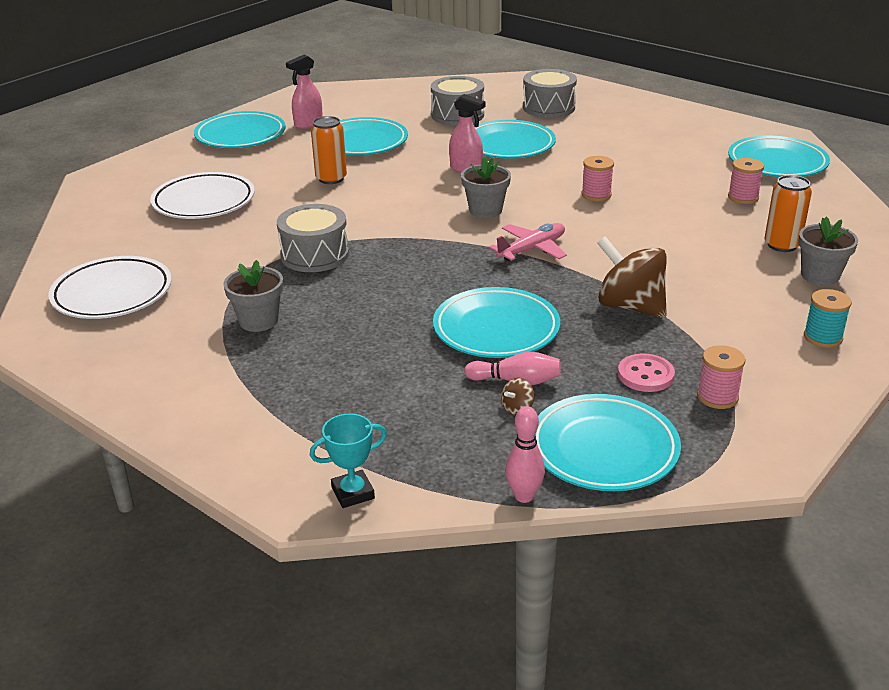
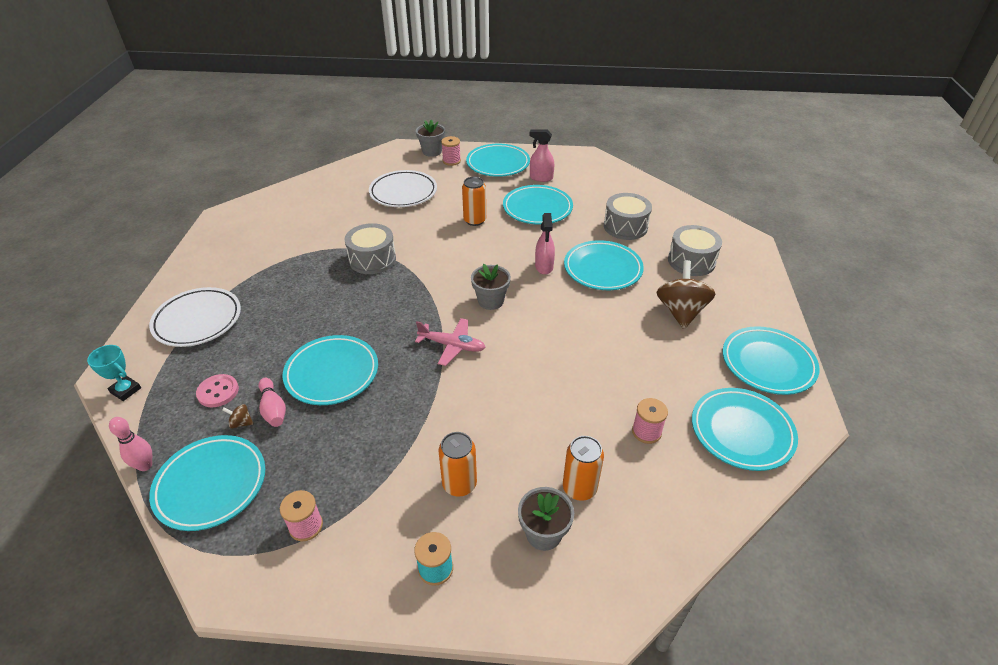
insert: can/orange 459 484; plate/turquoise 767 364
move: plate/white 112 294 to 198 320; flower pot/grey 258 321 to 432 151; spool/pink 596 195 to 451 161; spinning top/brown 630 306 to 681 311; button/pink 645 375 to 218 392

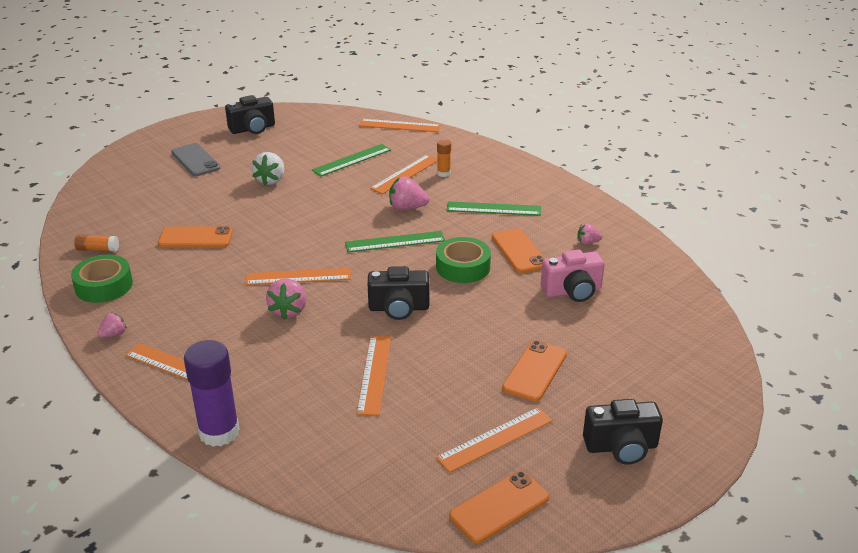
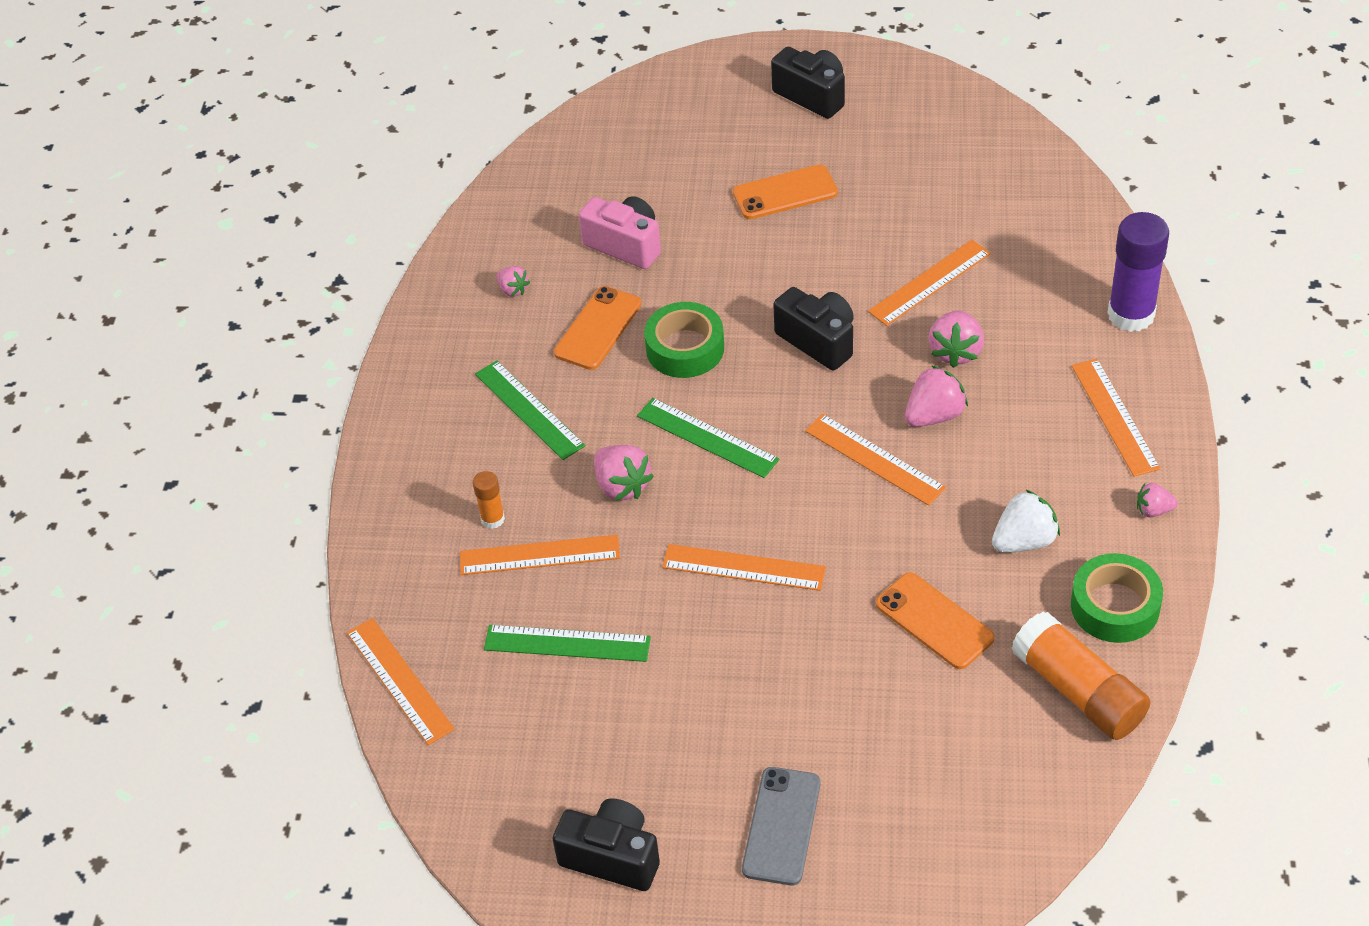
delete: phone/orange 499 507
insert: strawberry/pink 955 352
move: strawberry/white 271 180 to 1024 541; ruler/orange 495 439 to 743 568
resize: glue stick/orange 98 249 = 1078 691 x2.05

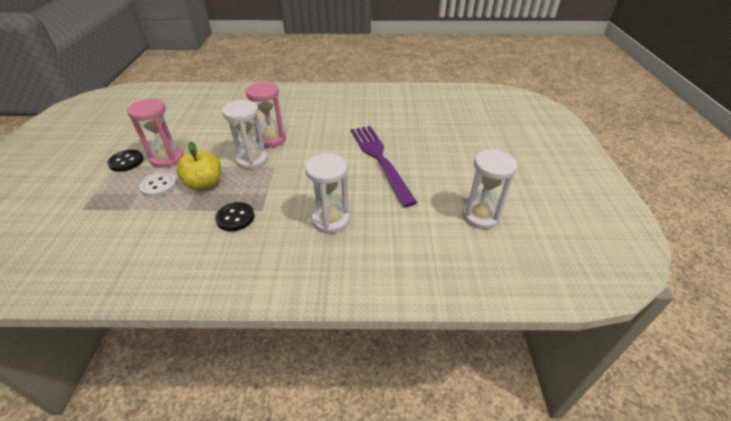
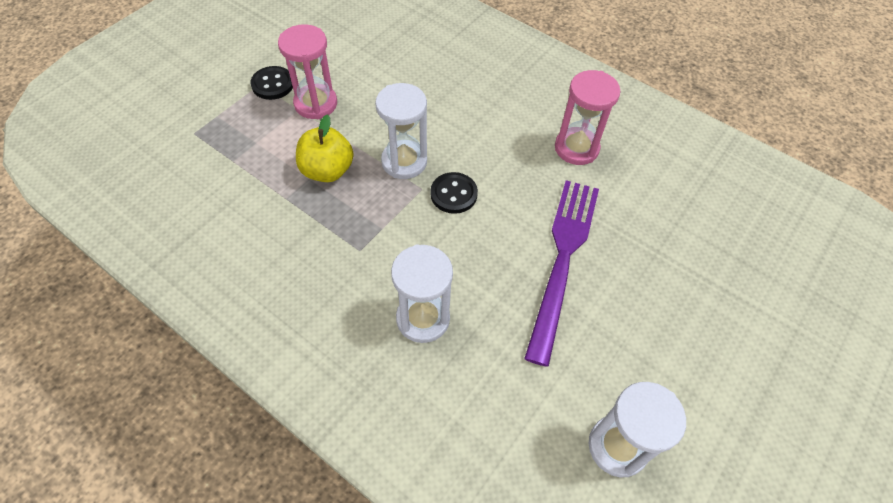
delete: button/white 159 185
move: button/black 235 218 to 453 194; hourglass/pink 271 139 to 576 148

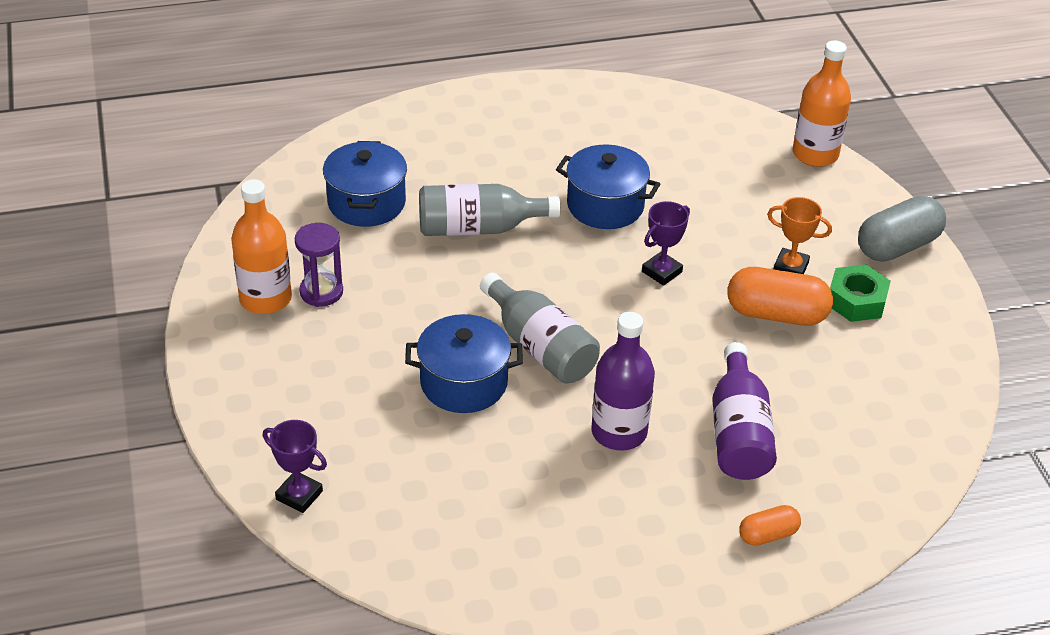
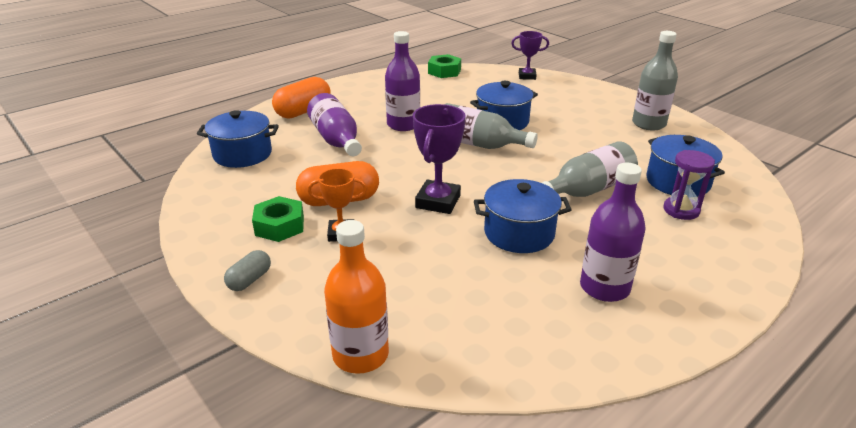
insert: pot/blue 242 154; nut/green 444 71; bottle/purple 604 287
move: hourglass/purple 321 292 to 681 210
recolor: bottle/orange 265 299 to bottle/grey 648 124
resize: trophy/purple 661 272 = 438 201 x1.55; capsule/orange 768 535 = 303 111 x1.84; capsule/grey 897 246 = 249 280 x0.54

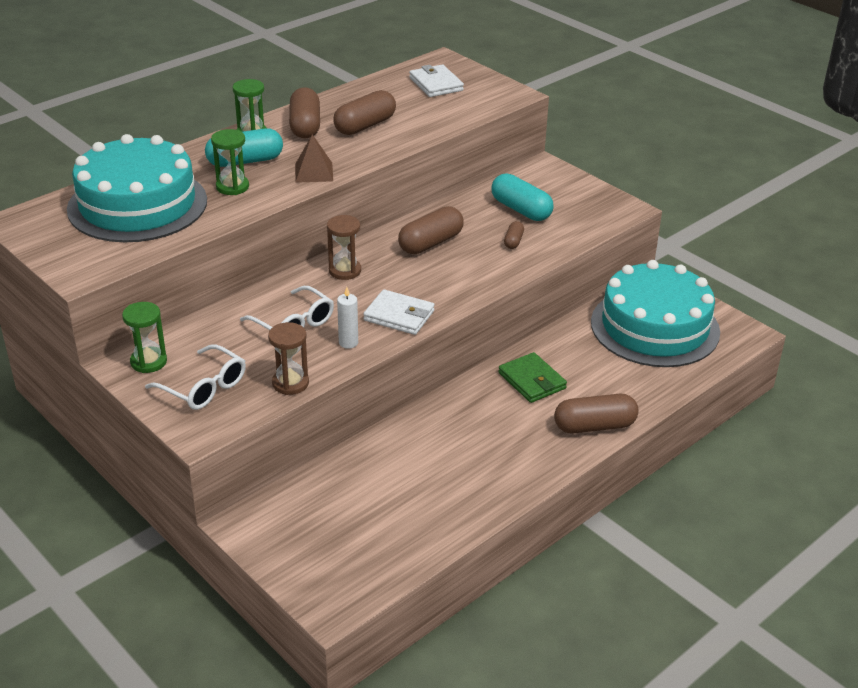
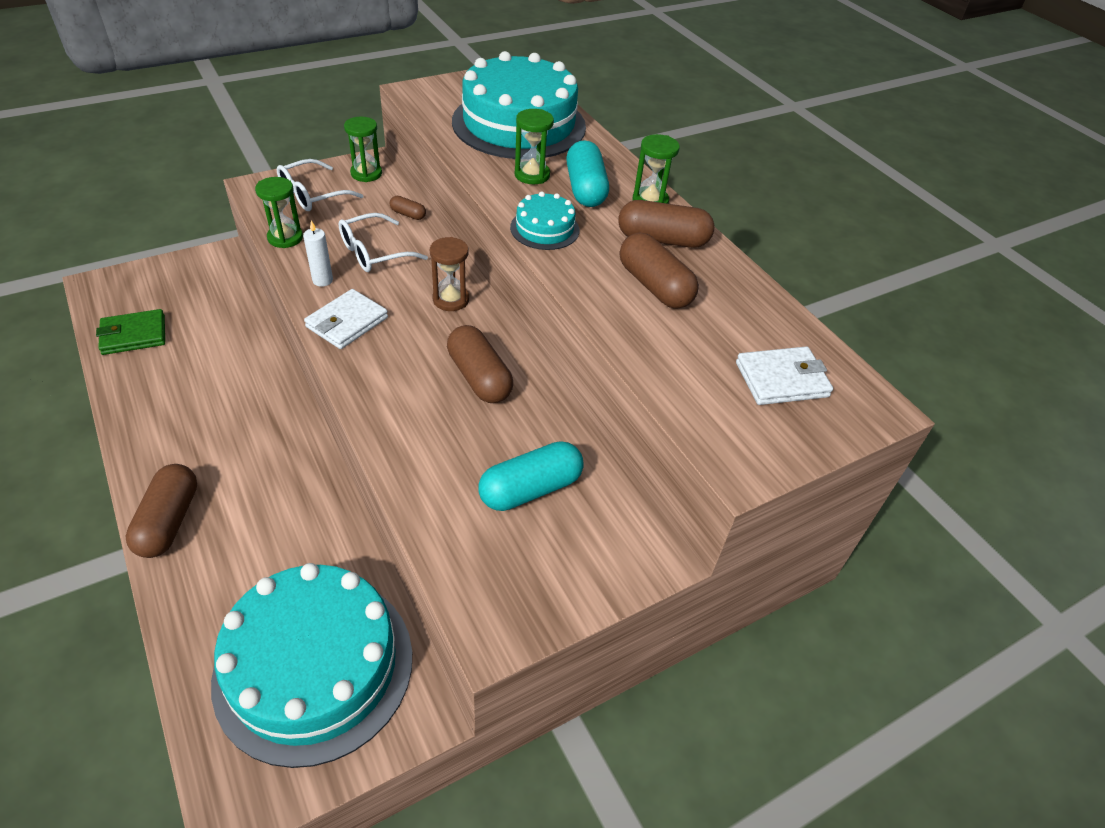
move: wallet/green 532 381 to 134 335; capsule/brown 513 241 to 408 214
replace: pyramid/brown 314 172 to cake/turquoise 544 229
recolor: hourglass/brown 290 383 to hourglass/green 285 238

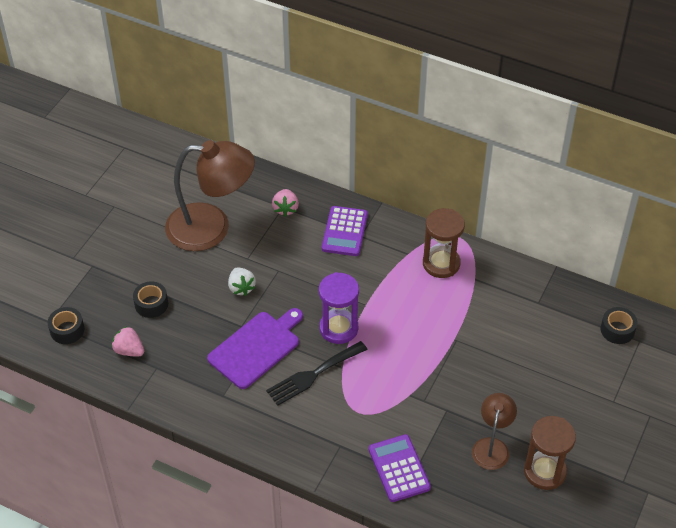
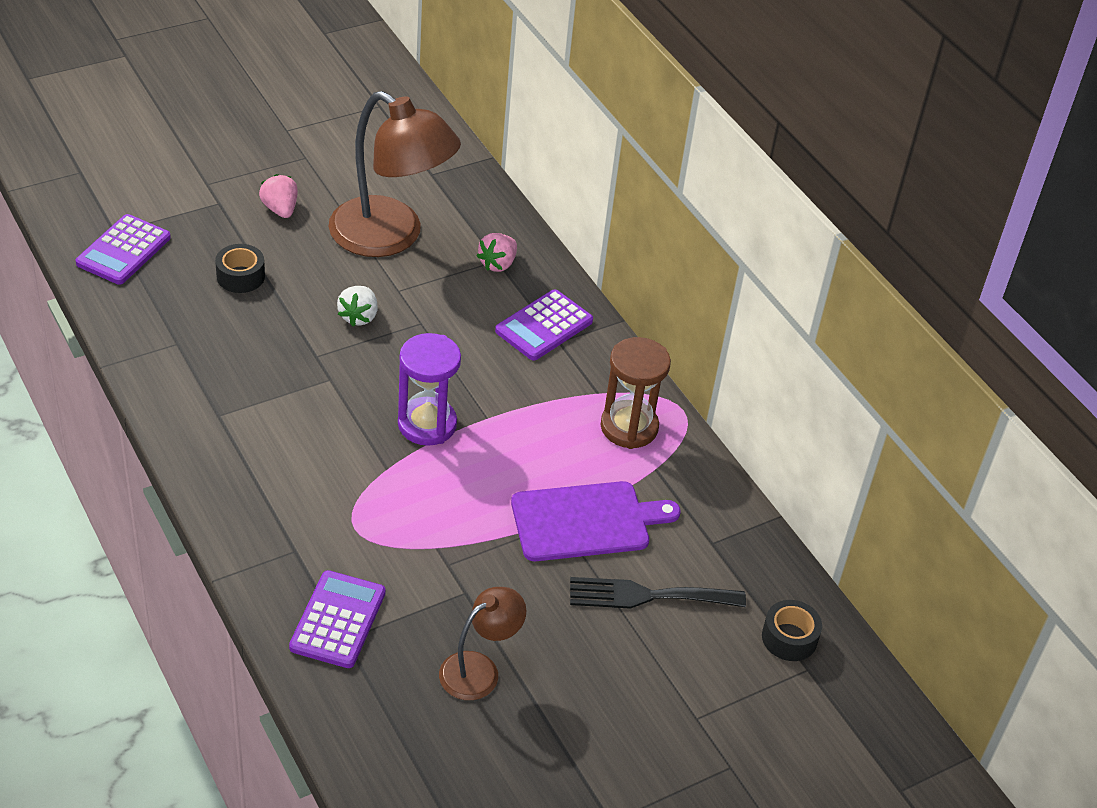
delete: hourglass/brown 544 471
move: strawberry/pink 129 350 to 280 209; cutting board/purple 256 348 to 586 521; fork/black 313 375 to 647 596
replace: tape/black 67 330 to calculator/purple 124 251

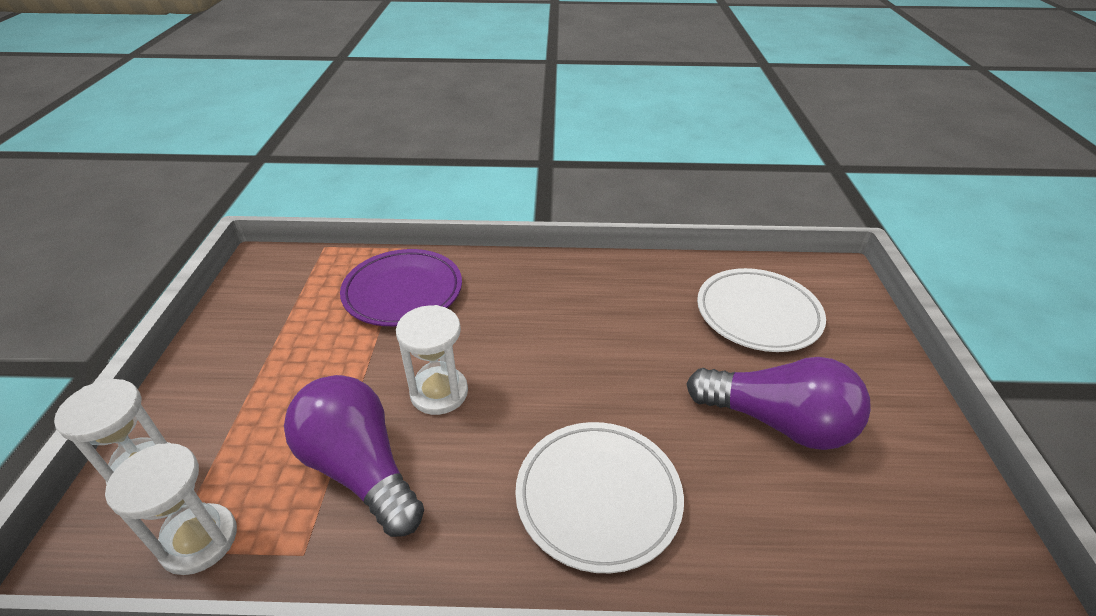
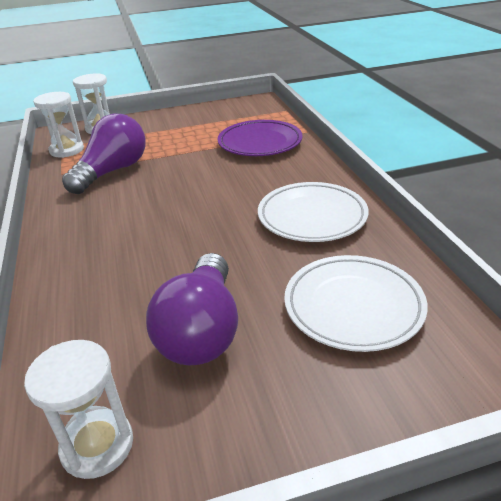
move: hourglass/white 439 392 to 97 445; plate/white 598 497 to 312 217

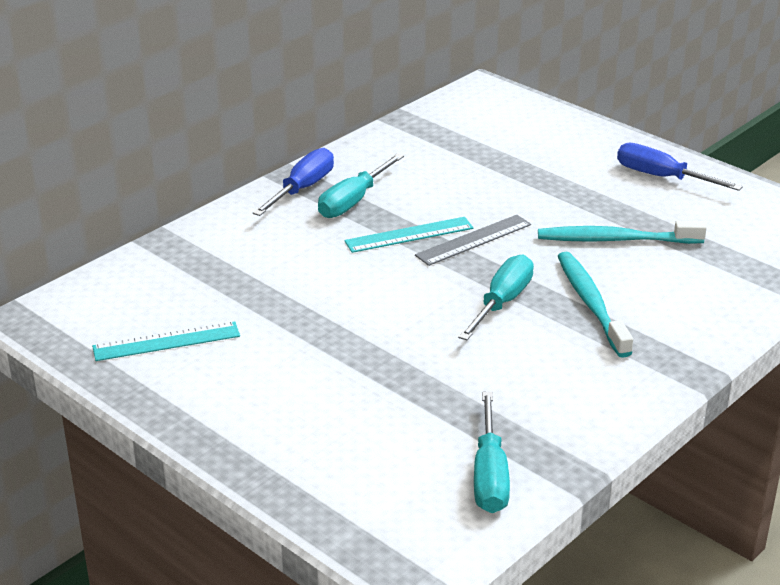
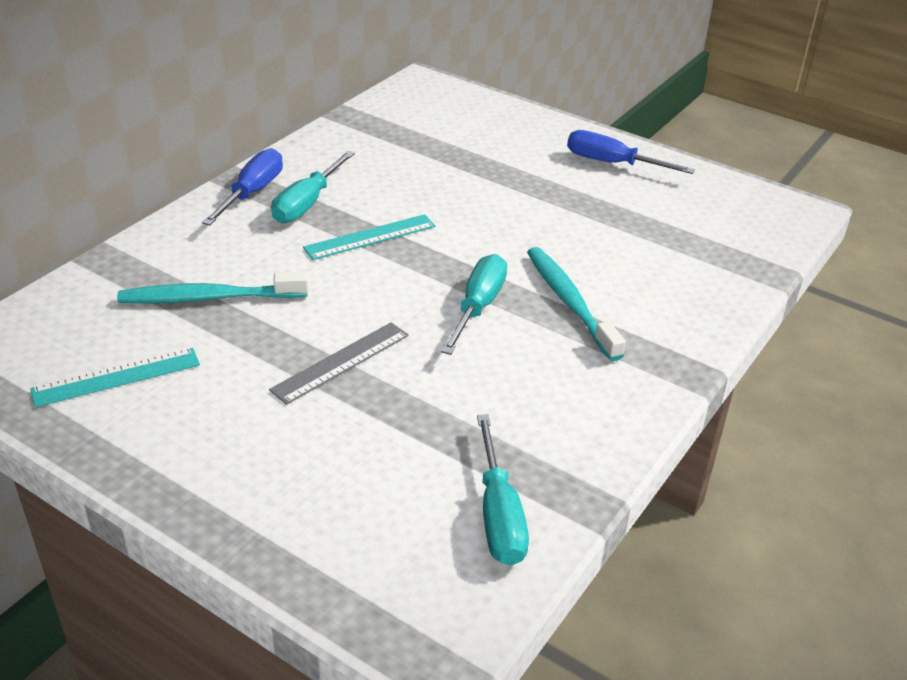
move: ruler/grey 473 240 to 341 362; toothbrush/turquoise 615 240 to 209 298

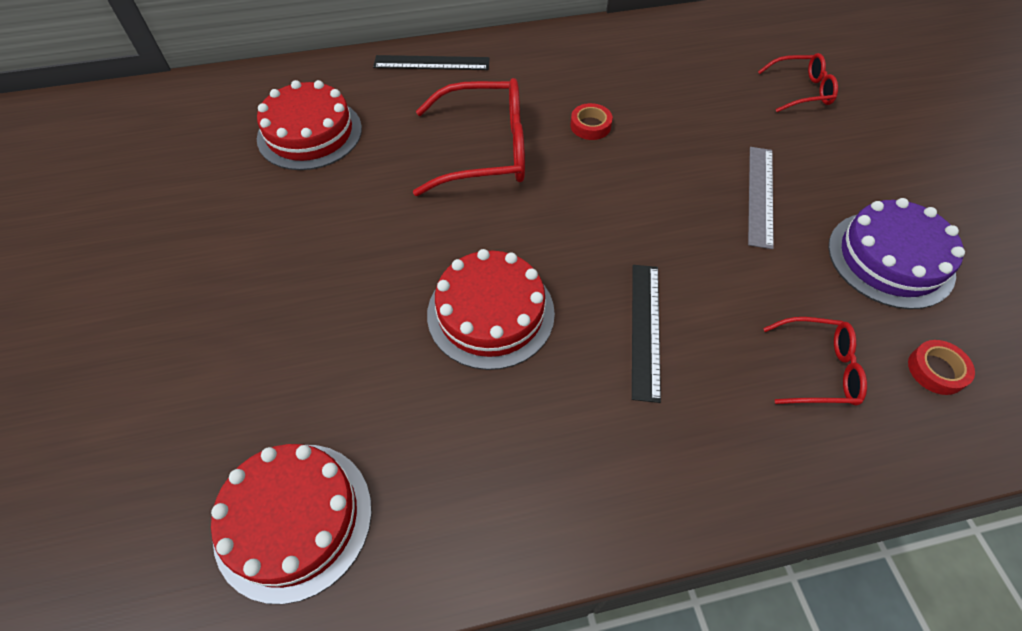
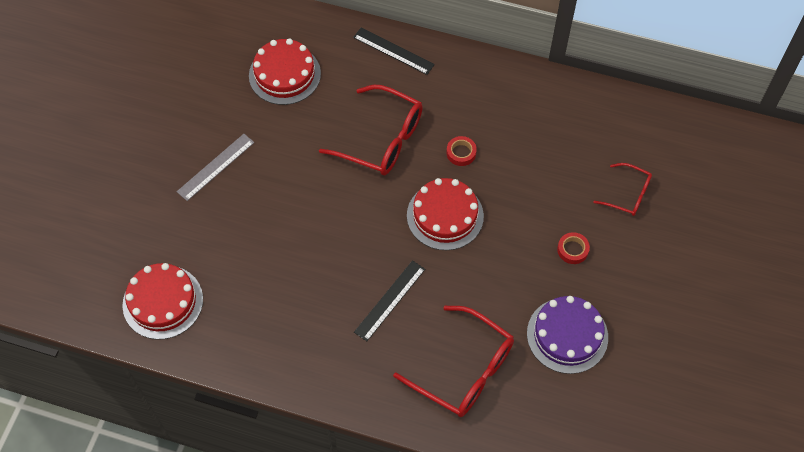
move: cake/red 490 313 to 445 215; ruler/grey 760 195 to 216 167; tape/red 936 370 to 572 250
resize: glasses/red 817 369 = 463 370 x1.79

